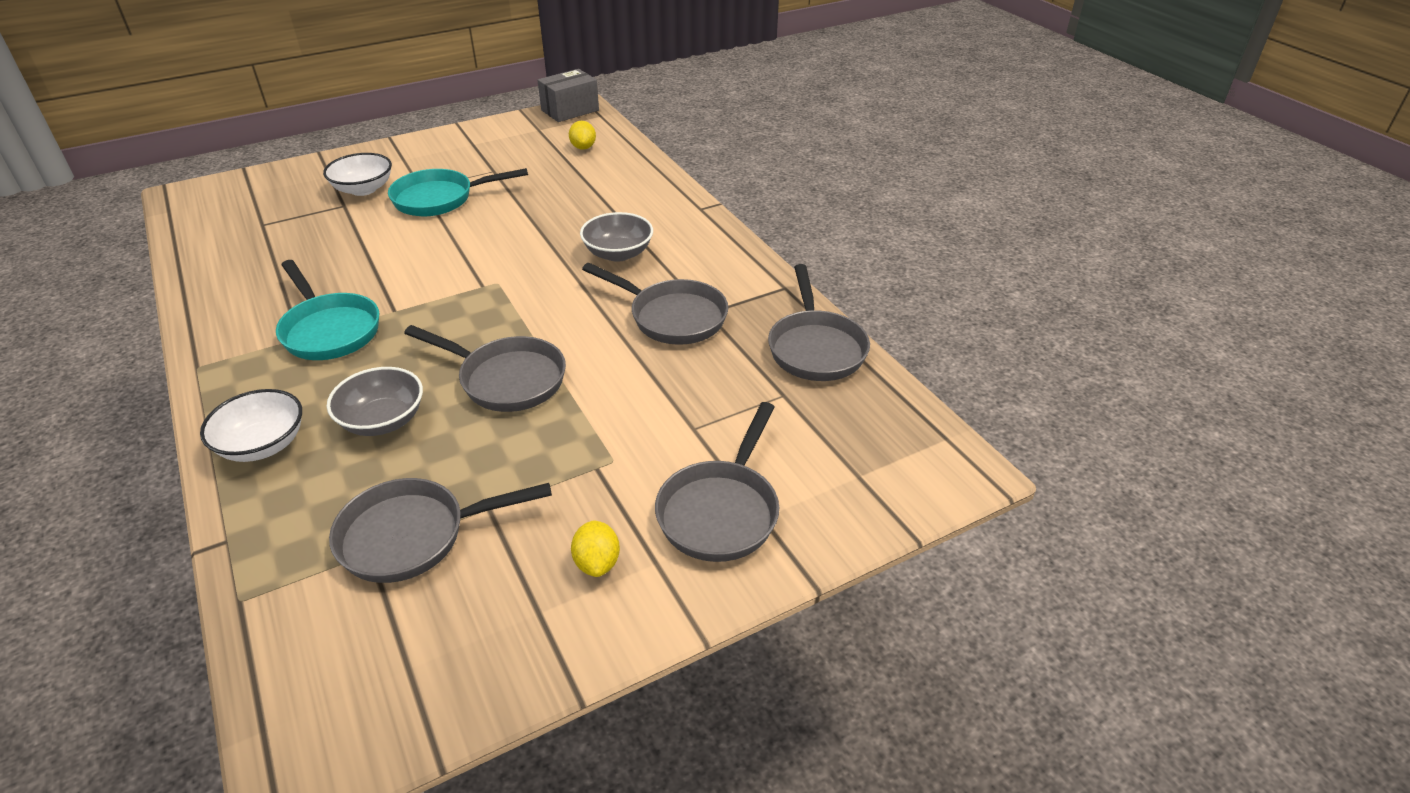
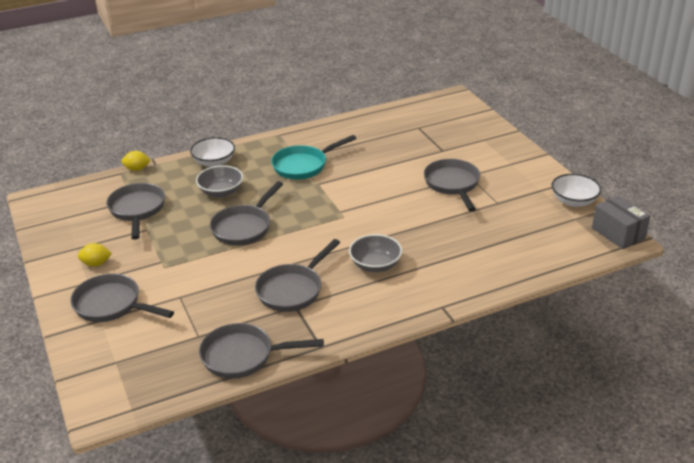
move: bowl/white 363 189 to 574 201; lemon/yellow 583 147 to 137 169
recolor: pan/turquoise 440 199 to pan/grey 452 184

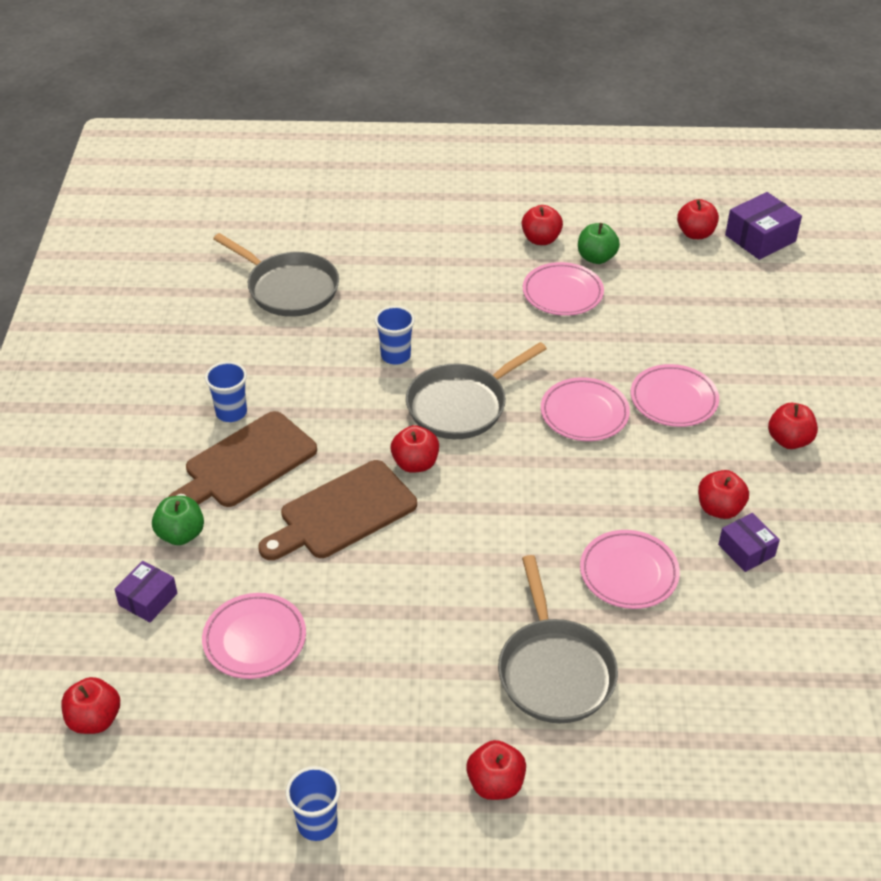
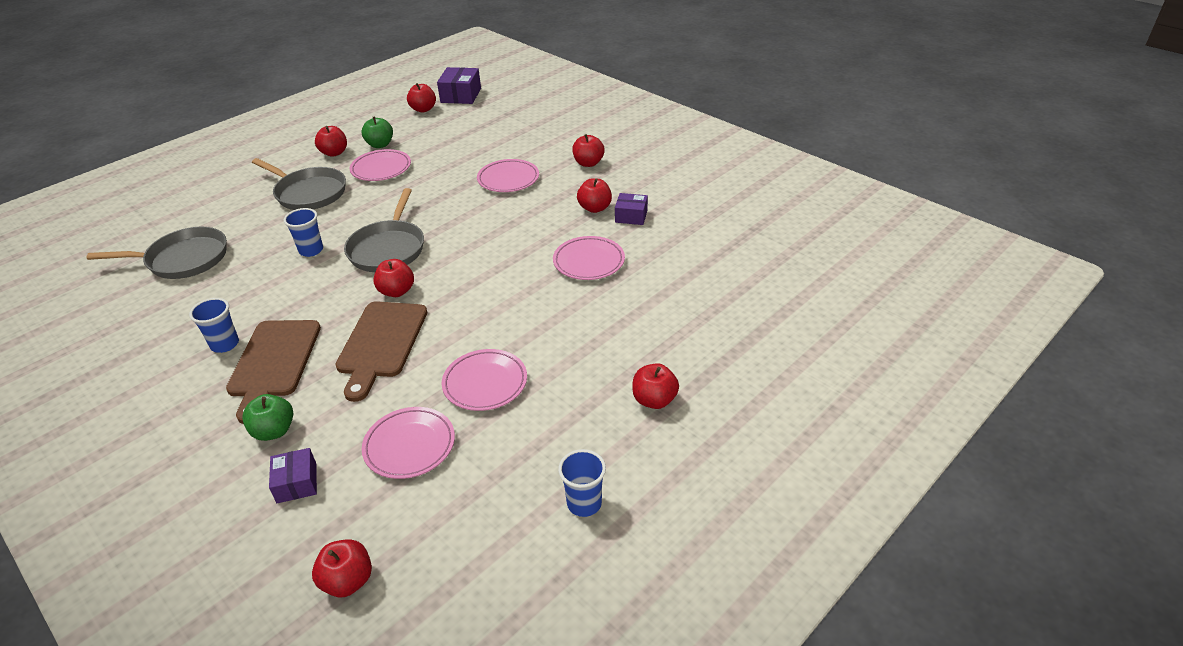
move: pan/grey 554 670 to 308 193; plate/pink 584 413 to 485 383

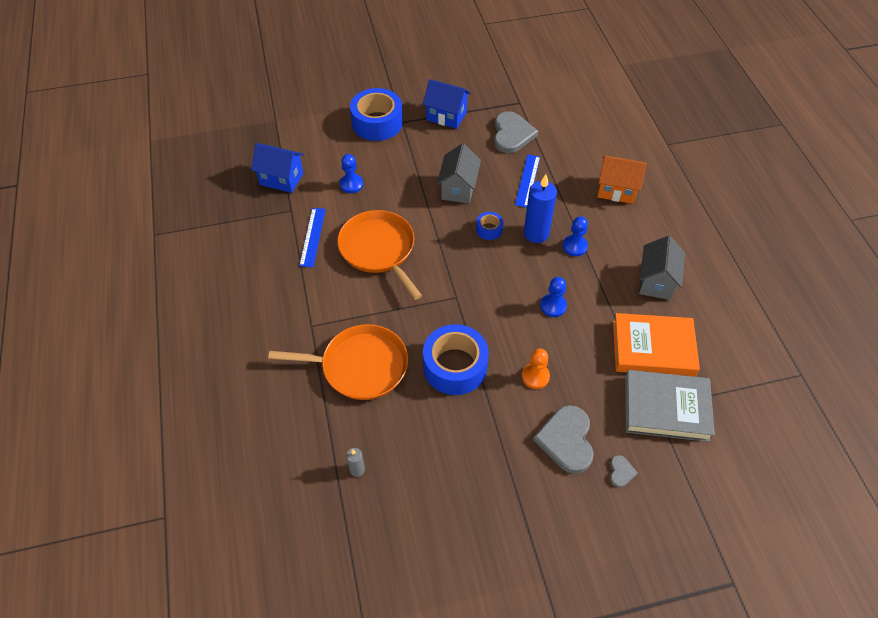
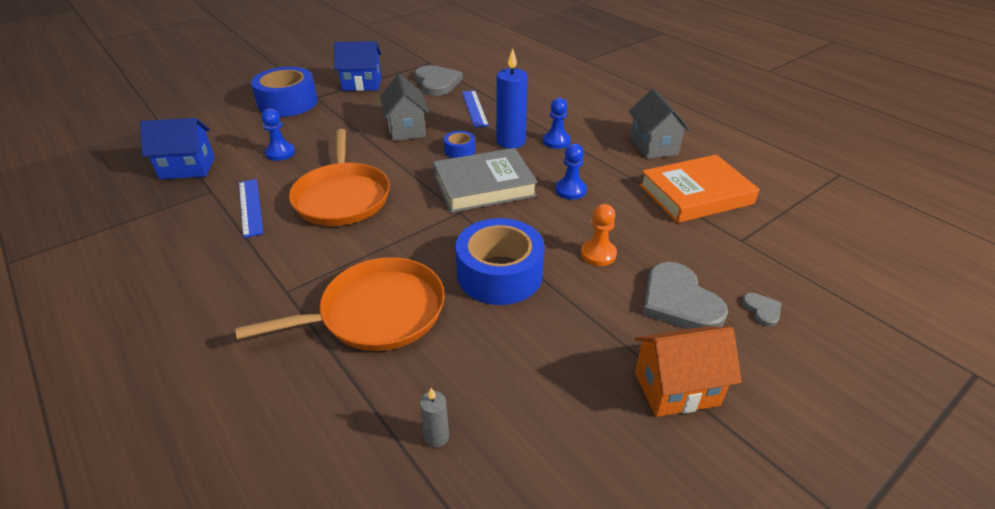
move: house/orange 616 190 to 676 389; book/grey 666 408 to 484 186
rotate: pan/orange 379 250 = 342 197 135 degrees counterclockwise

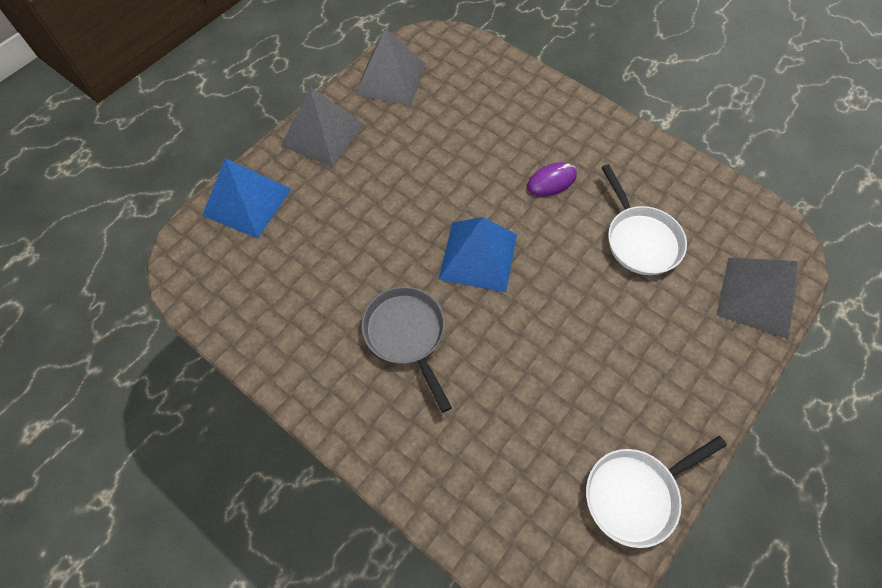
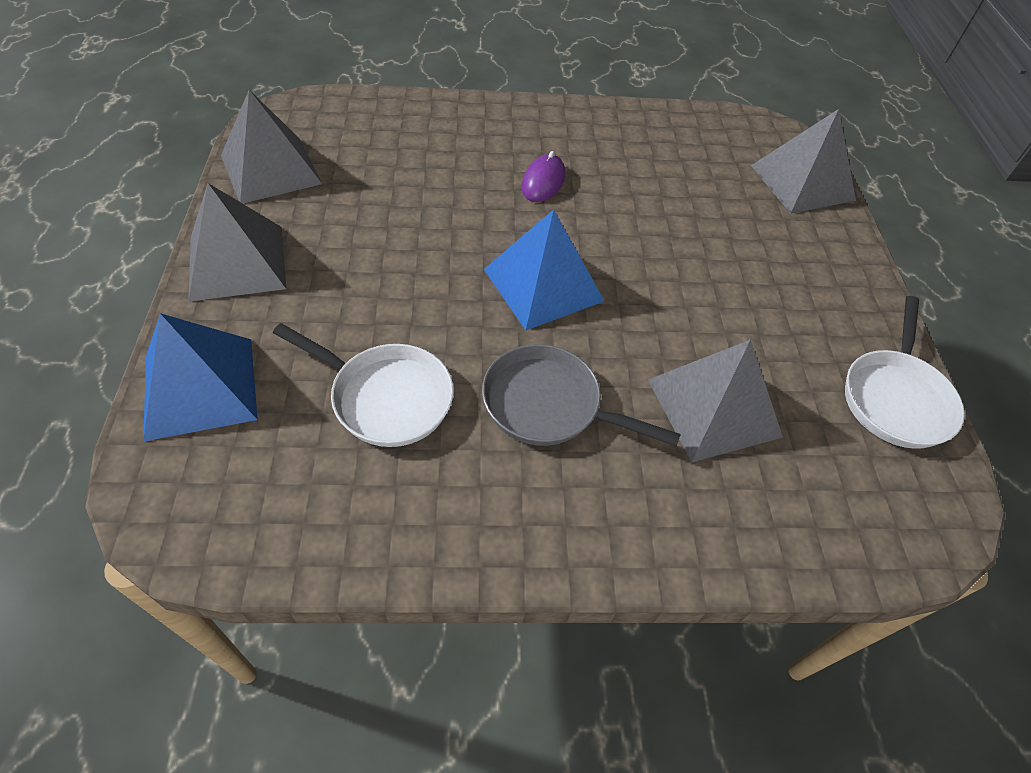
insert: pyramid/grey 714 408
move: pan/white 640 240 to 385 397

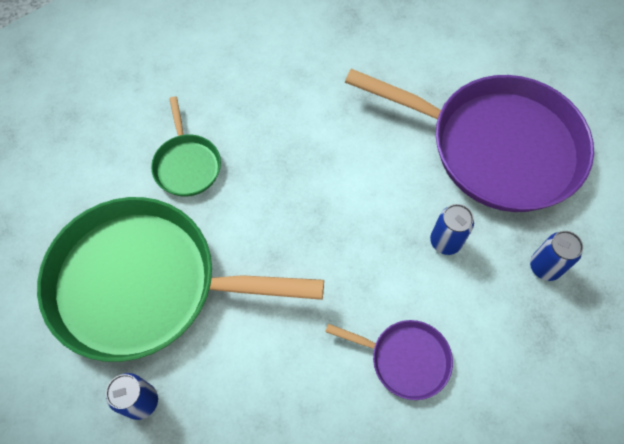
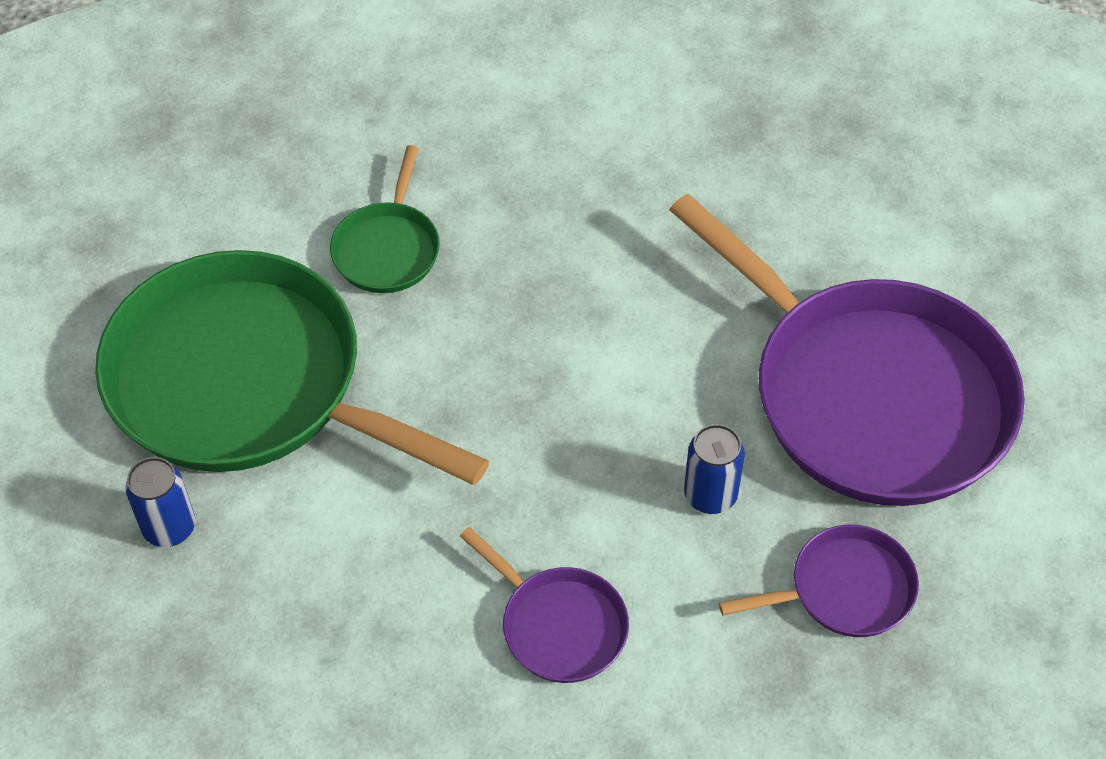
replace: can/blue 544 267 to pan/purple 844 589

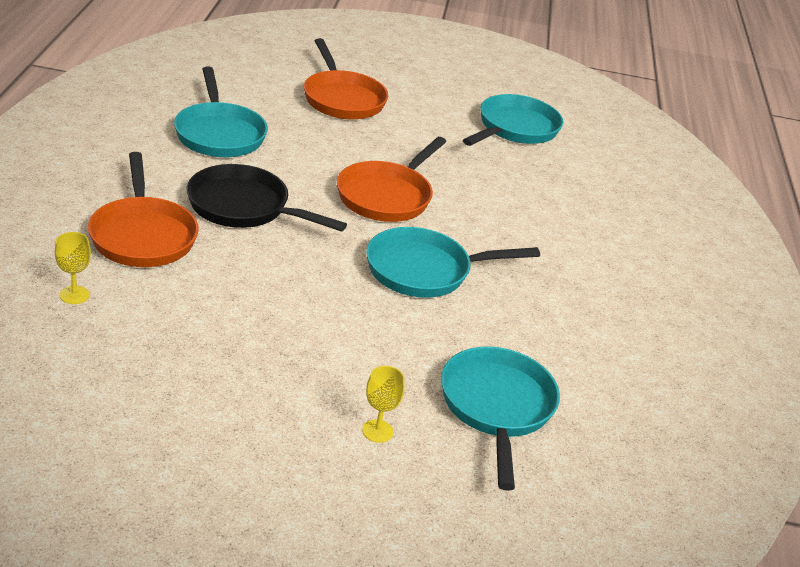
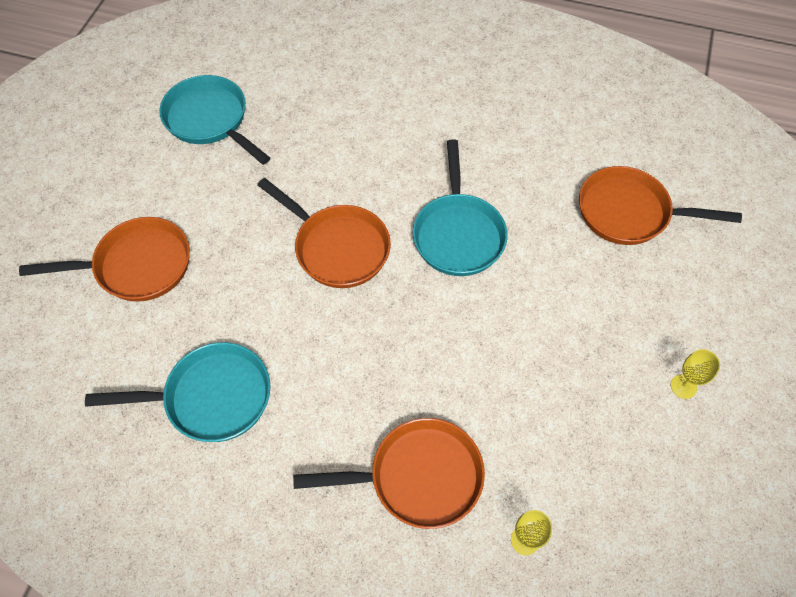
delete: pan/black 244 207
move: goblet/yellow 377 431 to 683 386
recolor: pan/turquoise 497 407 to pan/orange 629 213

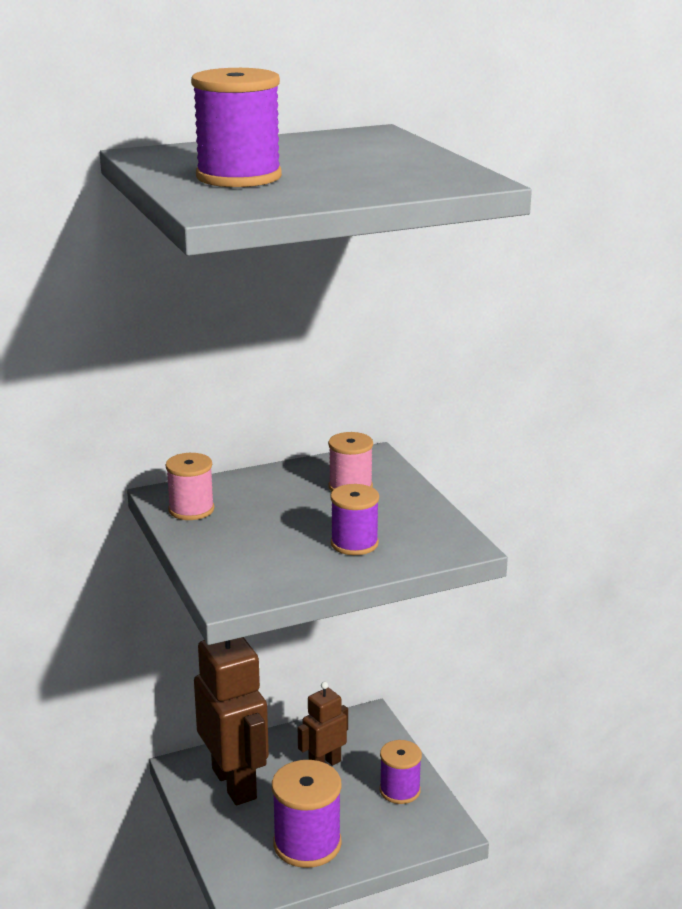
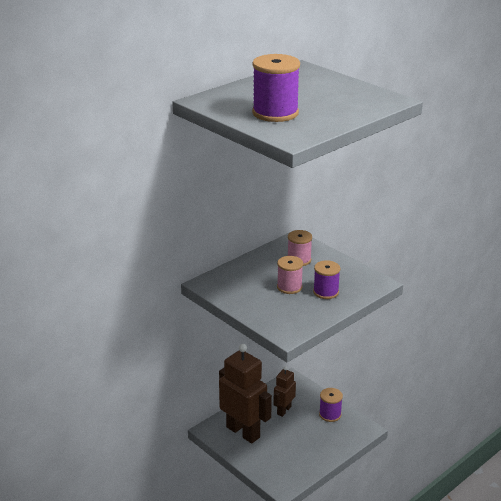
delete: spool/purple 307 844
move: spool/pink 191 509 to 289 287

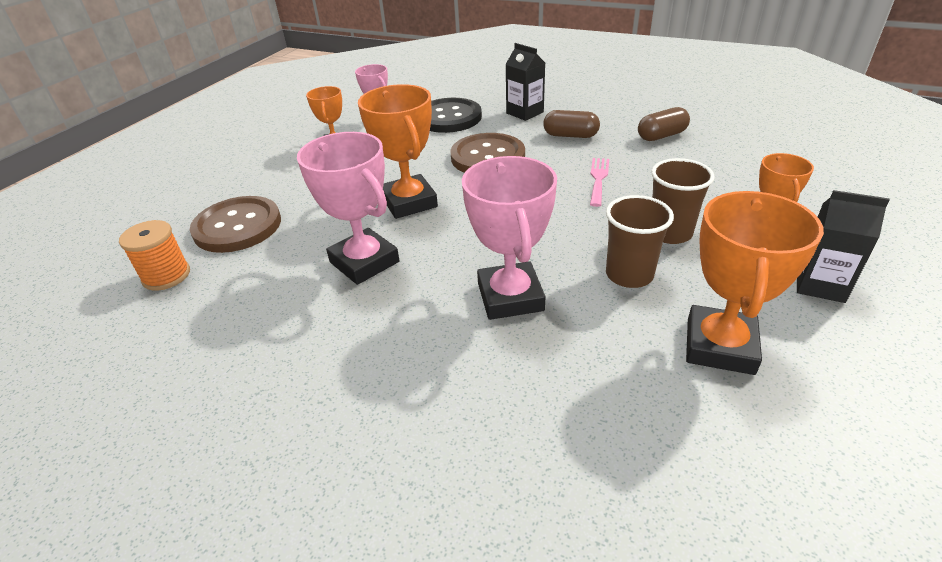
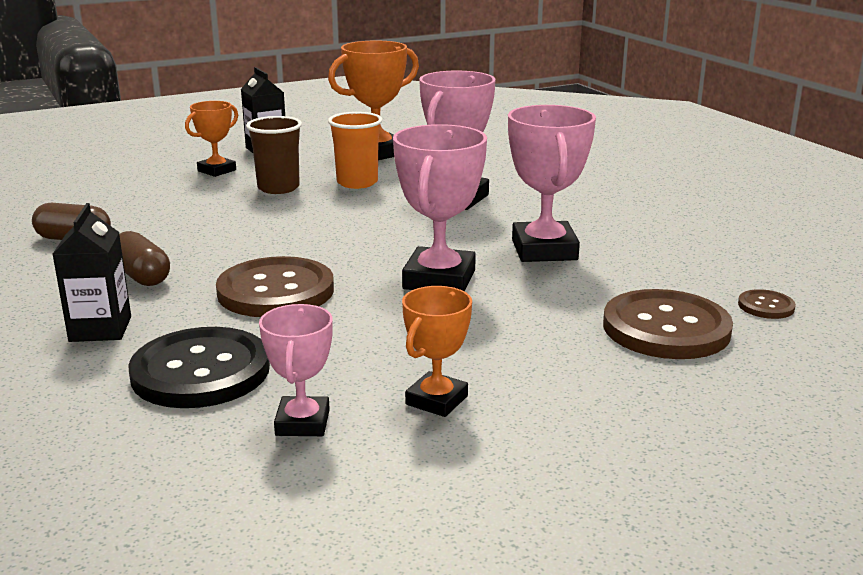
delete: fork/pink 598 179
replace: spool/orange 166 276 to button/brown 766 306
recolor: trophy/orange 409 202 to trophy/pink 439 279; cup/brown 629 275 to cup/orange 357 183

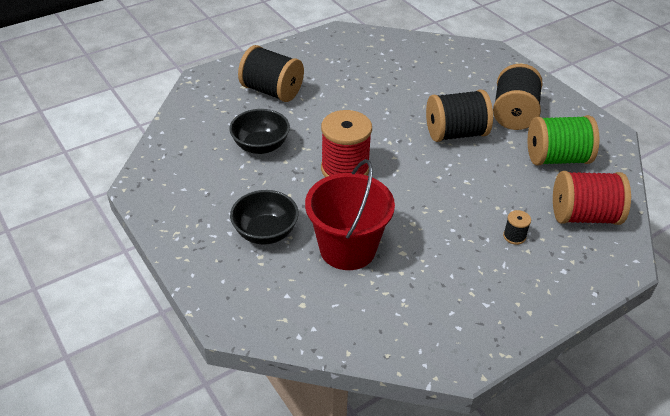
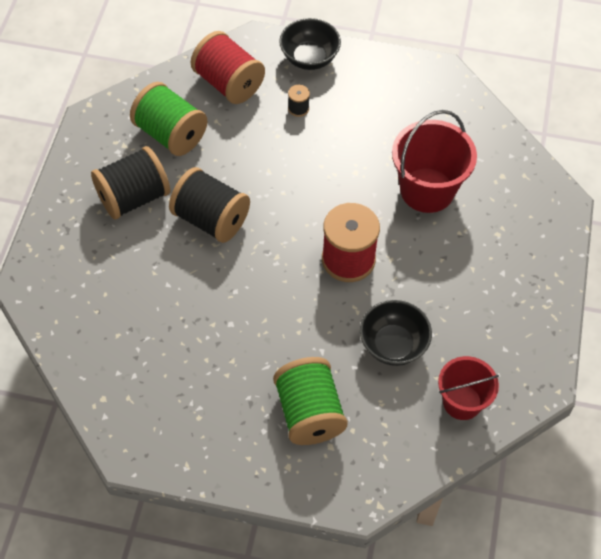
insert: bucket/red 462 402
move: bowl/black 265 232 to 309 58
recolor: spool/black 272 91 to spool/green 309 413

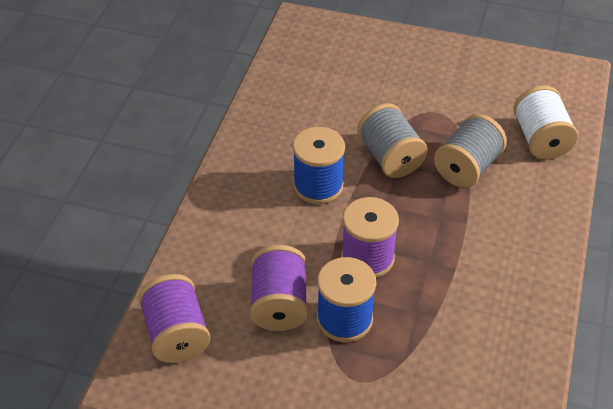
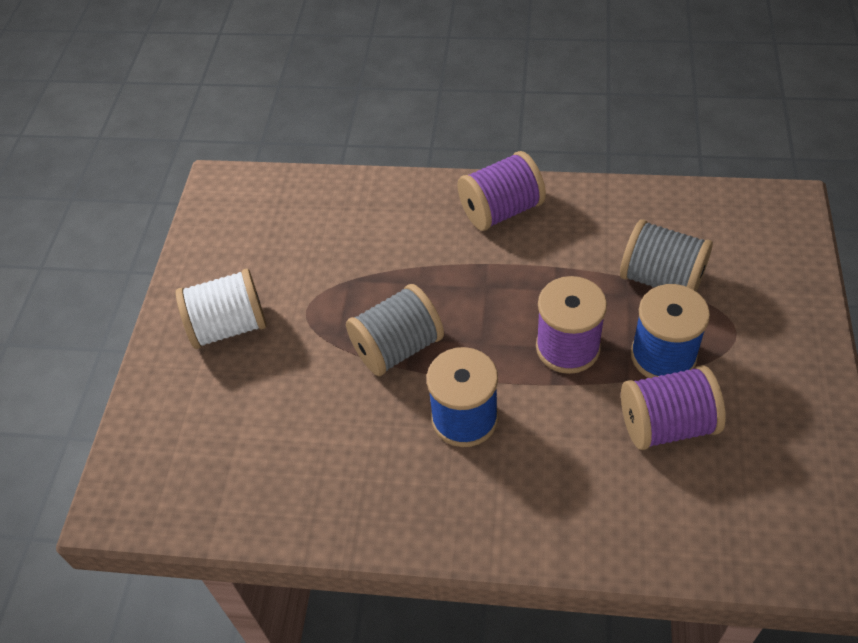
move: spool/purple 176 334 to 501 210; spool/grey 467 167 to 661 279; spool/white 540 139 to 228 326

